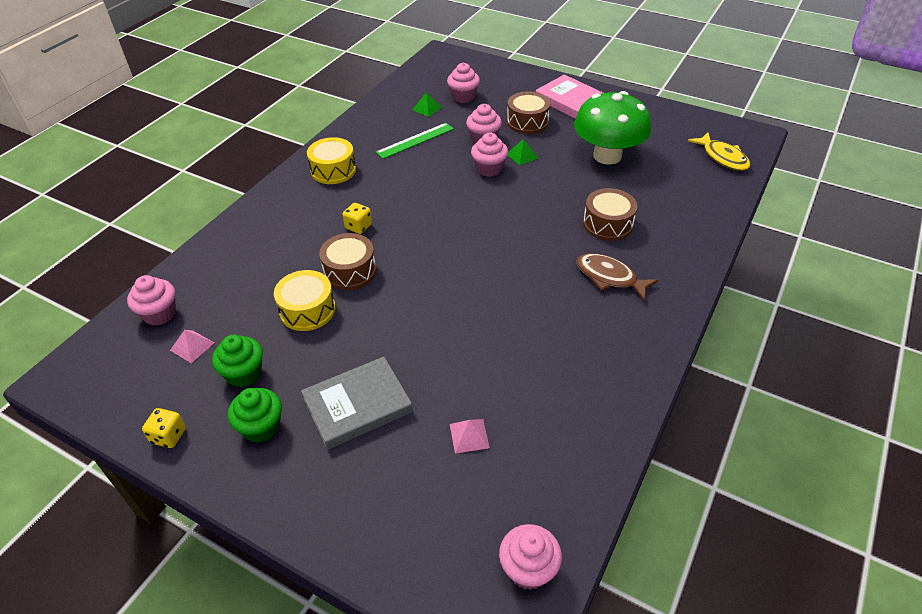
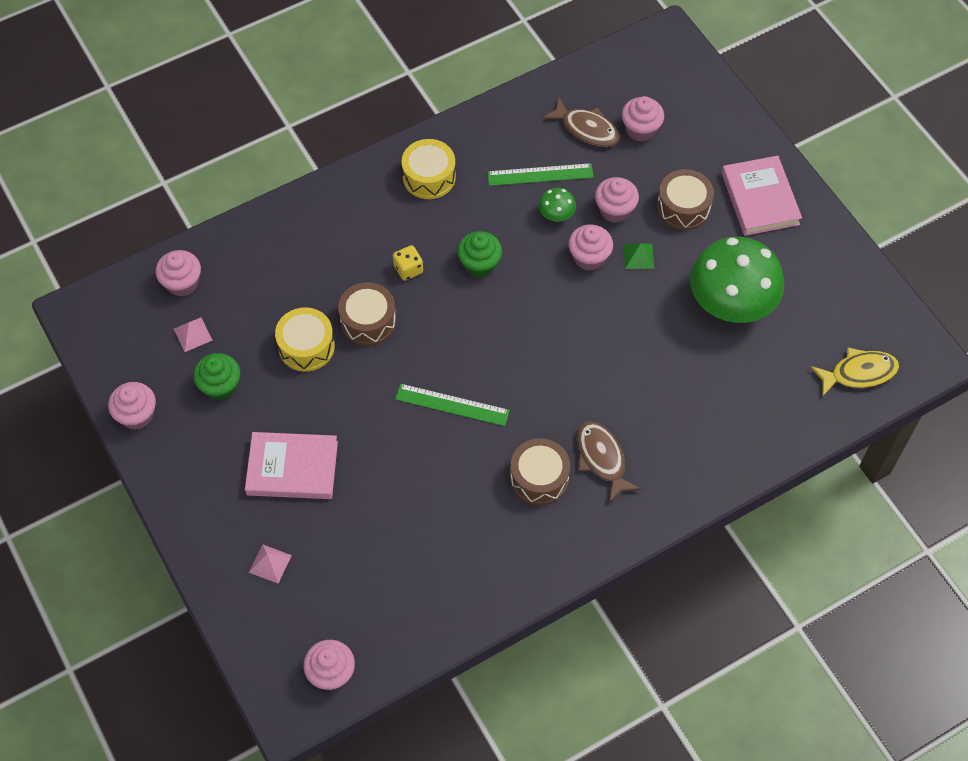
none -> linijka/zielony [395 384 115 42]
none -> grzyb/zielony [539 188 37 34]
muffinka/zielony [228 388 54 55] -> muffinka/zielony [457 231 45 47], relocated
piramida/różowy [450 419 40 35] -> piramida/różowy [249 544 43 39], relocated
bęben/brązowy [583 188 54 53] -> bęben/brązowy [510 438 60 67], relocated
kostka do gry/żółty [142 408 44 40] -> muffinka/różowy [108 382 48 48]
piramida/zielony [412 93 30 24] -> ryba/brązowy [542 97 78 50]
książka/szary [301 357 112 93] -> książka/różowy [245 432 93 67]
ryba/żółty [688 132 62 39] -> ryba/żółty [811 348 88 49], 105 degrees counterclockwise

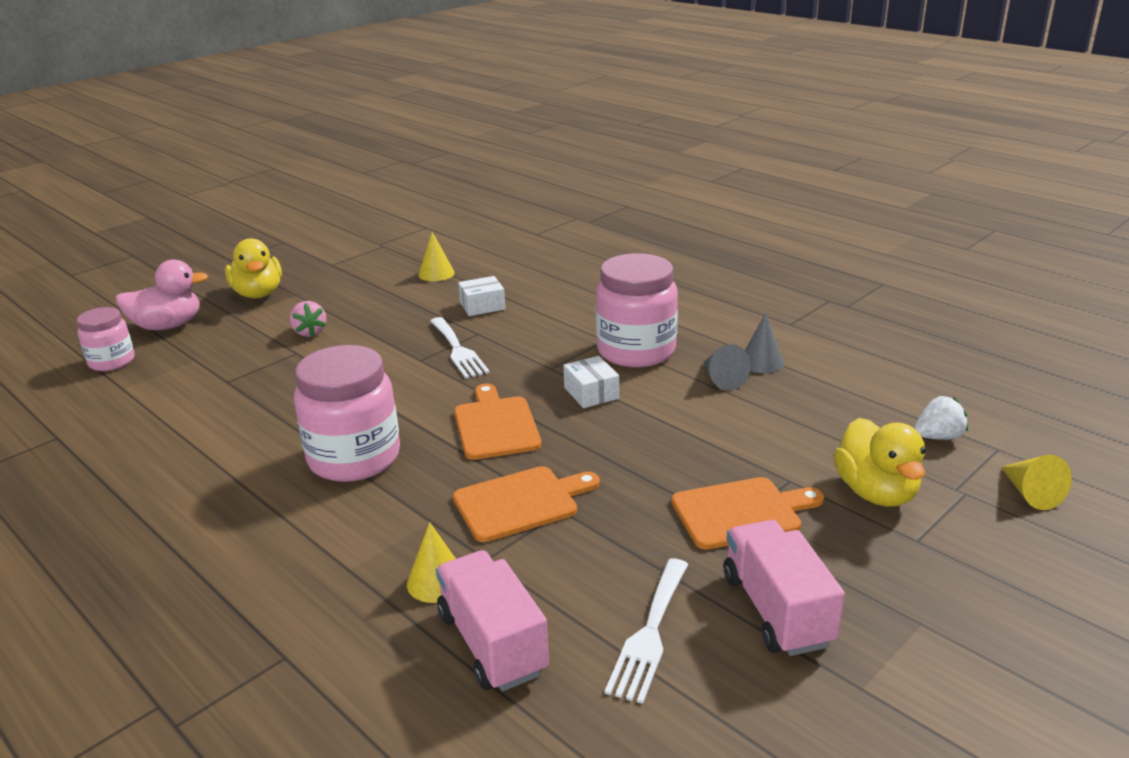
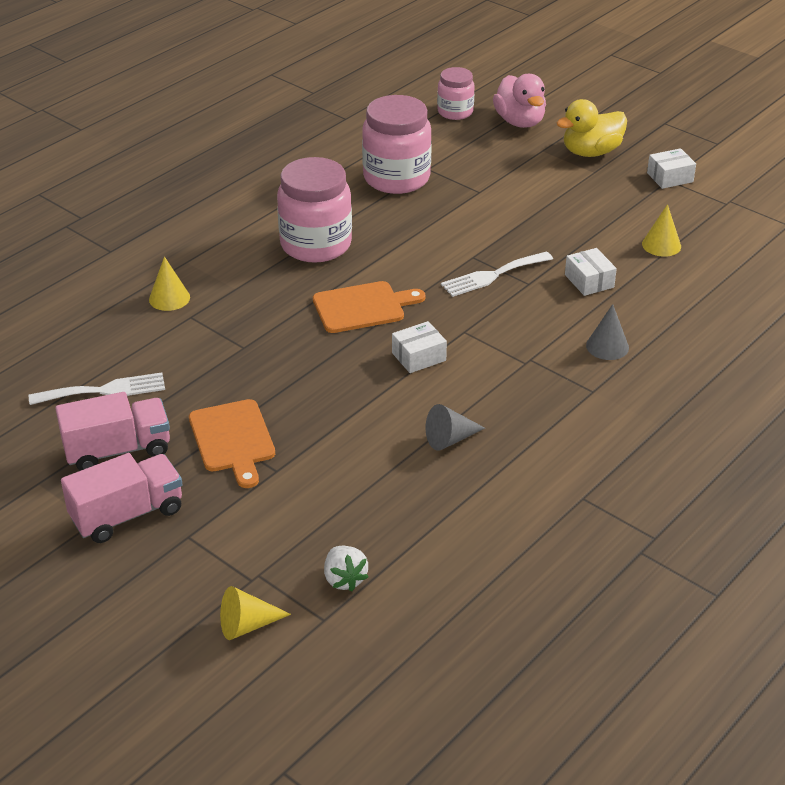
truskawka/różowy [289 301 37 36] -> none
deska do krojenia/pomarańczowy [453 466 147 76] -> none
kaczka/żółty [833 418 93 89] -> none
none -> pudełko/biały [647 148 49 41]
ciężarówka/różowy [436 550 113 141] -> ciężarówka/różowy [61 453 122 90], relocated
słoik/różowy [596 253 82 114] -> słoik/różowy [362 95 70 99], relocated
stożek/szary [745 313 39 60] -> stożek/szary [586 304 43 56], relocated
widelec/biały [605 558 83 146] -> widelec/biały [29 372 136 33], 150 degrees clockwise

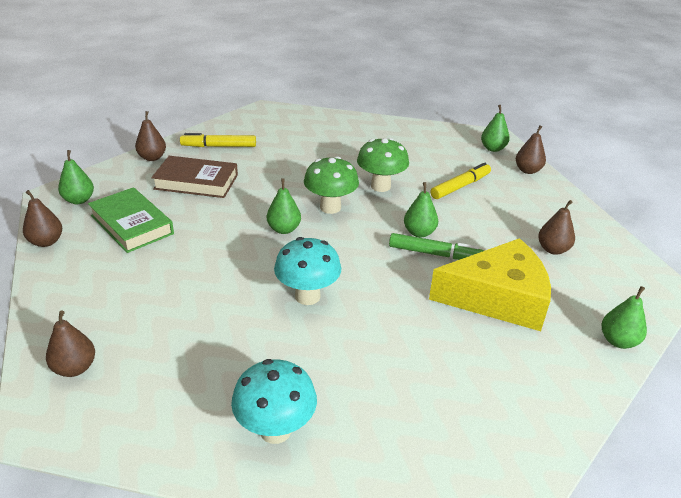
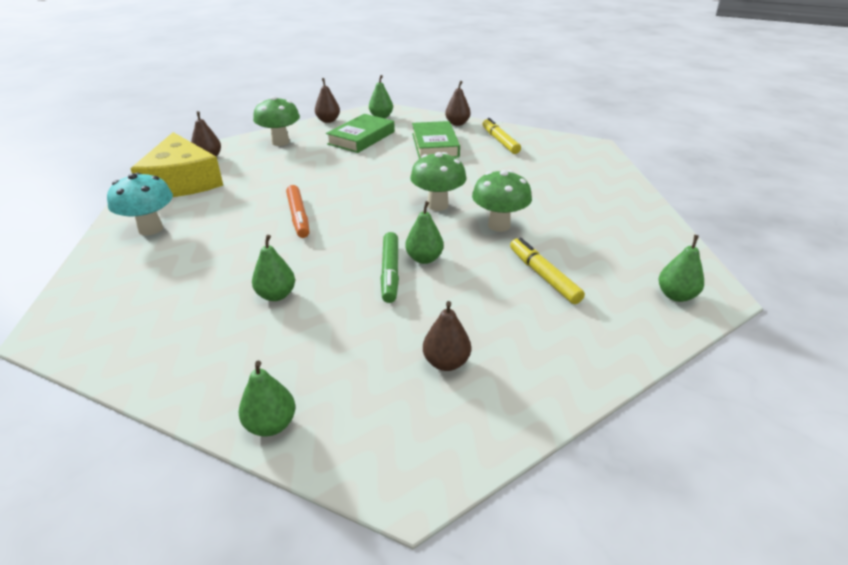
gruszka/brązowy [516 125 30 49] -> none
none -> grzyb/zielony [253 96 47 50]
gruszka/zielony [267 178 34 56] -> gruszka/zielony [252 235 43 66], relocated
ser/żółty [429 238 122 93] -> ser/żółty [131 132 92 65], relocated
grzyb/turkusowy [274 237 67 68] -> flamaster/pomarańczowy [286 185 23 53]
książka/brązowy [151 156 87 42] -> książka/zielony [412 121 48 38]
flamaster/żółty [431 163 60 36] -> flamaster/żółty [510 238 75 66], 150 degrees counterclockwise

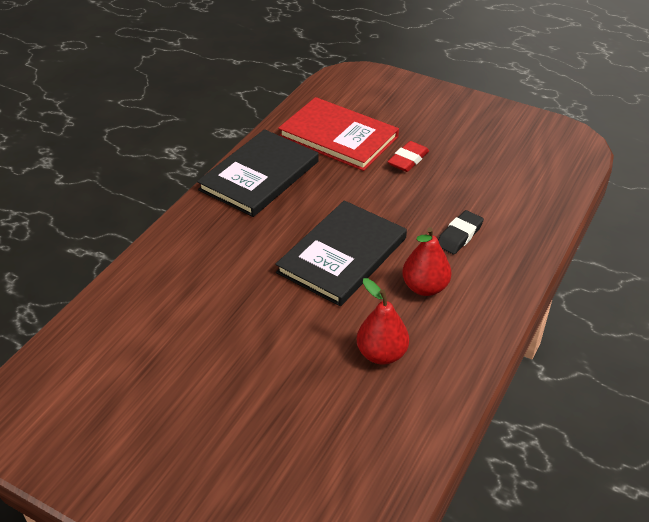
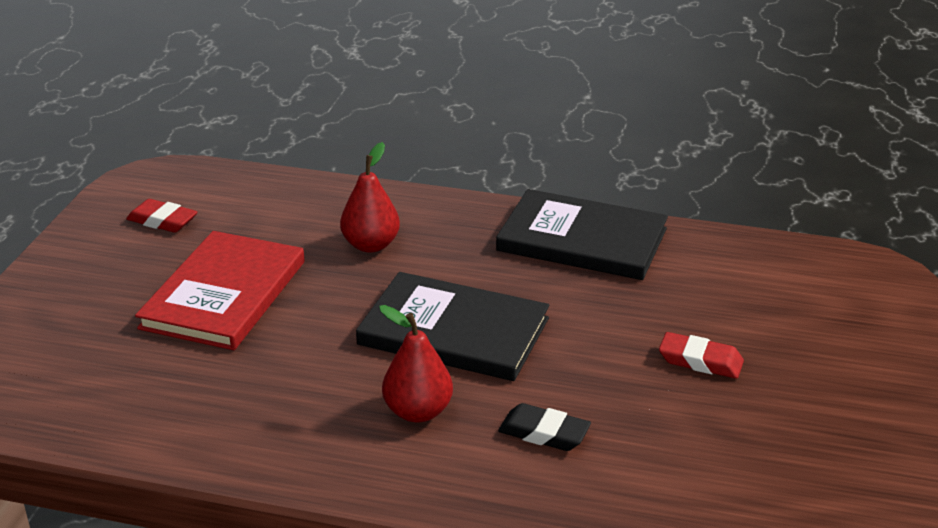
none -> gumka do mazania/czerwony [126 199 72 34]
książka/czerwony [278 97 121 74] -> książka/czerwony [135 231 170 119], relocated
gruszka/czerwony [357 278 52 87] -> gruszka/czerwony [340 142 60 111], relocated

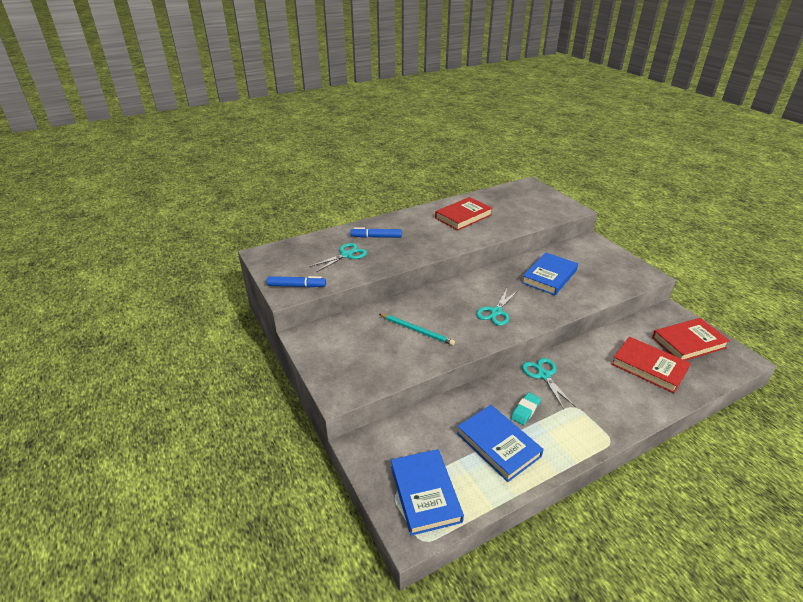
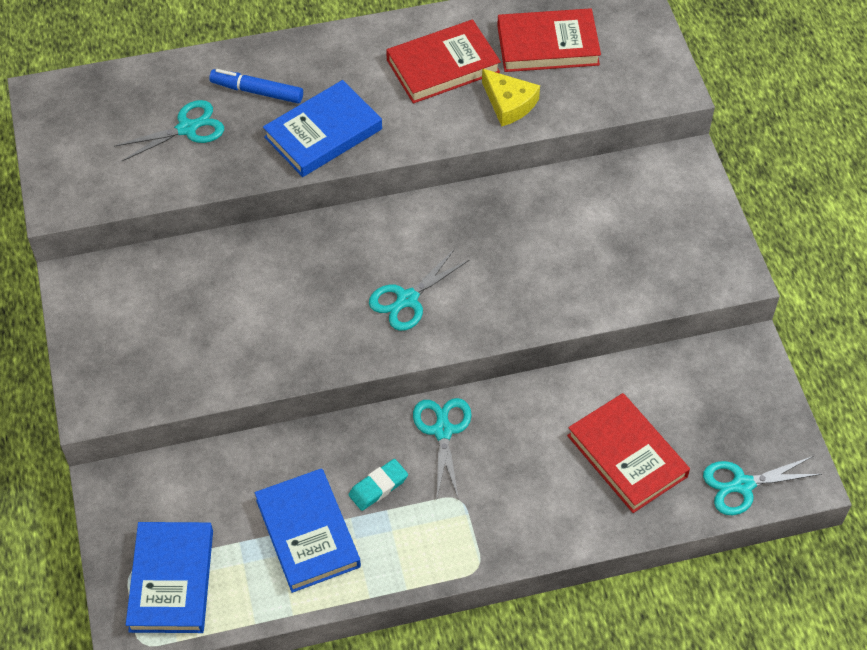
flamaster/niebieski [267 276 59 11] -> none
ołówek/turkusowy [380 314 75 32] -> none
none -> ser/żółty [482 69 58 58]
none -> nożyczki/turkusowy [703 456 119 59]
książka/niebieski [522 253 56 42] -> książka/niebieski [263 80 119 97], relocated
książka/czerwony [652 318 78 43] -> książka/czerwony [497 8 104 64], relocated

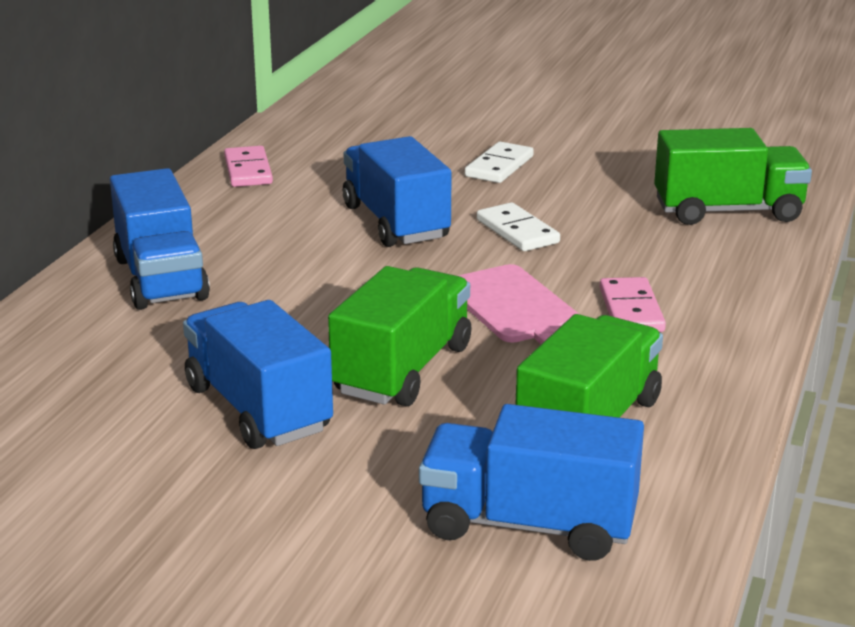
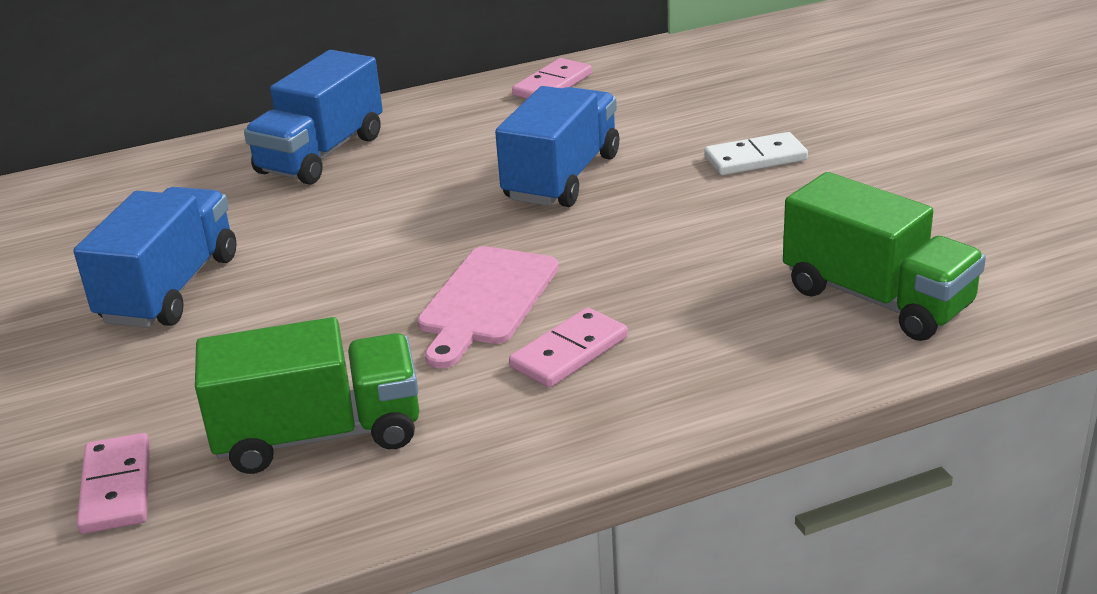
ciężarówka/zielony [328 266 143 141] -> none
kostka domina/biały [477 202 83 49] -> none
ciężarówka/niebieski [419 404 225 157] -> kostka domina/różowy [77 433 73 101]

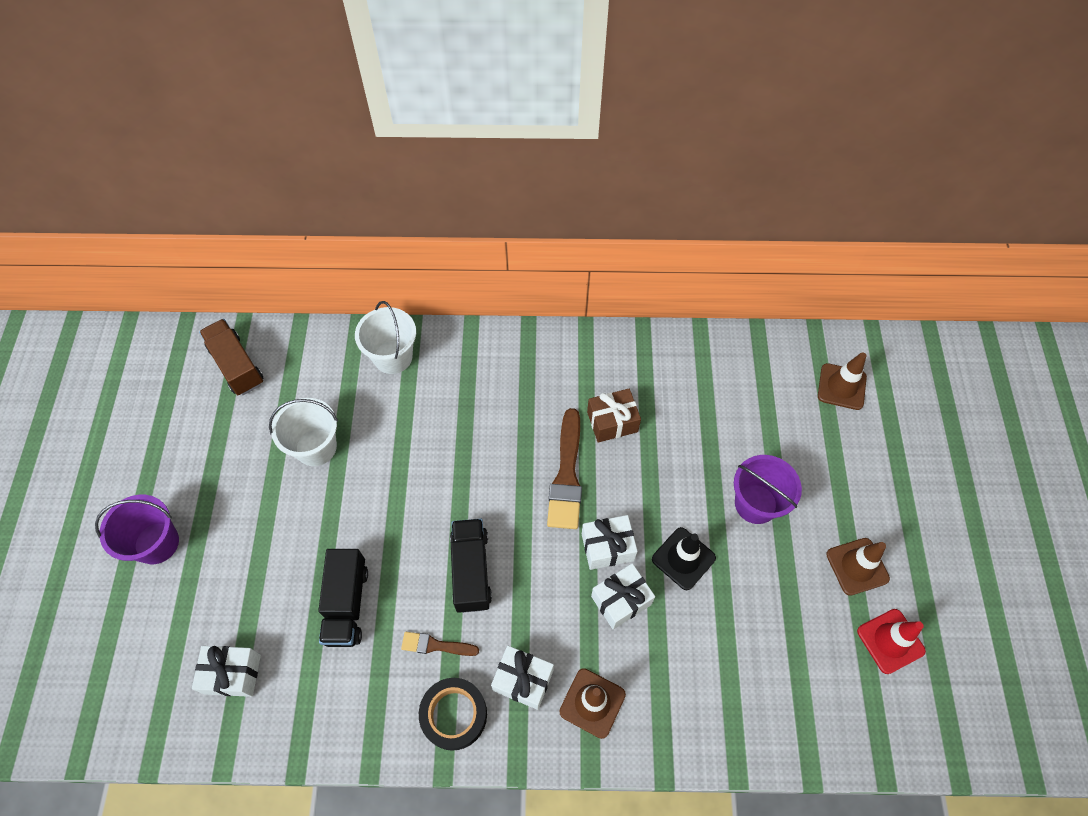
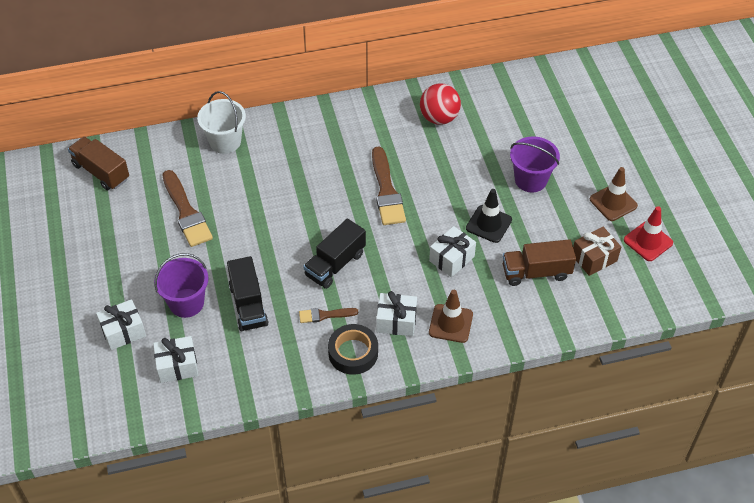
pachołek/brązowy [818 352 49 58] -> none
none -> piłka/czerwony [420 84 41 41]
none -> ciężarówka/brązowy [503 239 73 47]
wiadro/fioletowy [95 495 84 69] -> wiadro/fioletowy [154 253 54 65], relocated
prezent/biały [582 515 56 55] -> prezent/biały [96 299 50 51], relocated
prezent/brązowy [587 389 54 54] -> prezent/brązowy [573 227 48 49], relocated
wiadro/biały [269 398 69 68] -> pędzel/brązowy [162 170 51 77]
ciężarówka/czarny [450 519 42 94] -> ciężarówka/czarny [303 218 63 71], 120 degrees counterclockwise

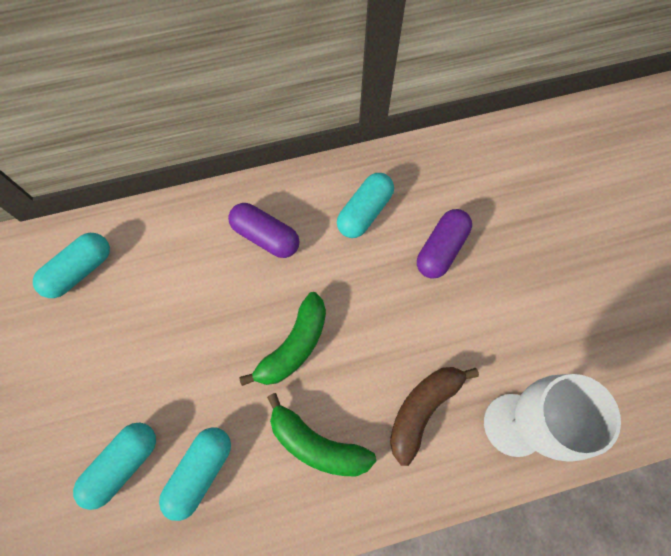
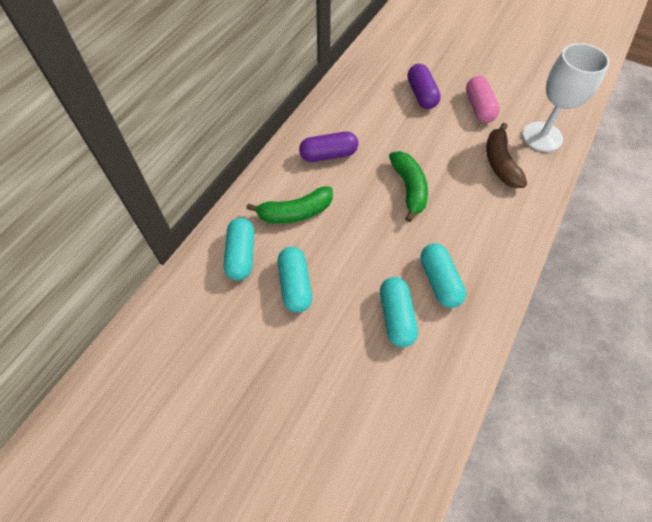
none -> kapsułka/różowy [466 76 34 47]
banan/zielony [267 393 109 83] -> banan/zielony [246 186 87 38], relocated
kapsułka/turkusowy [337 173 57 65] -> kapsułka/turkusowy [278 247 34 65], relocated

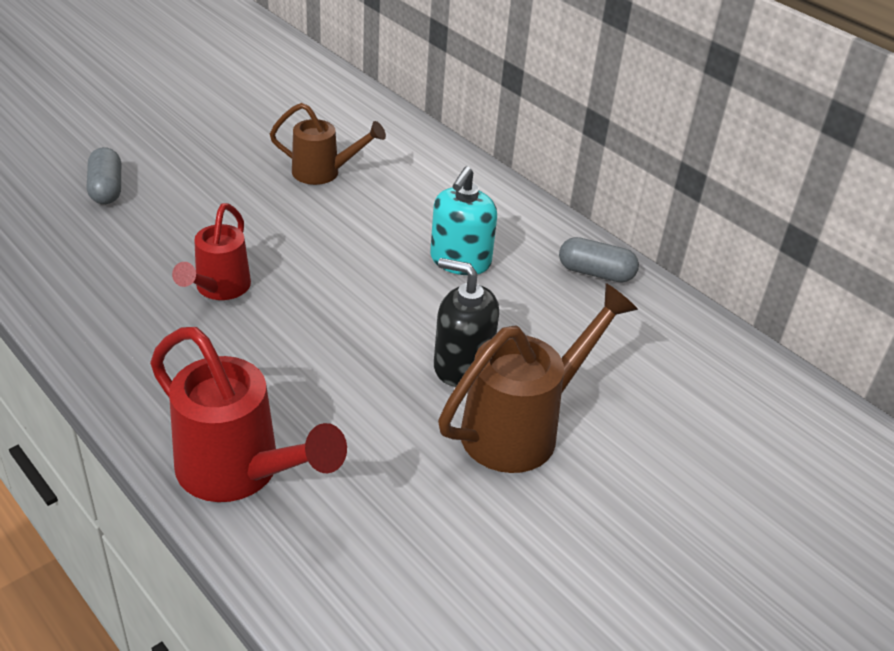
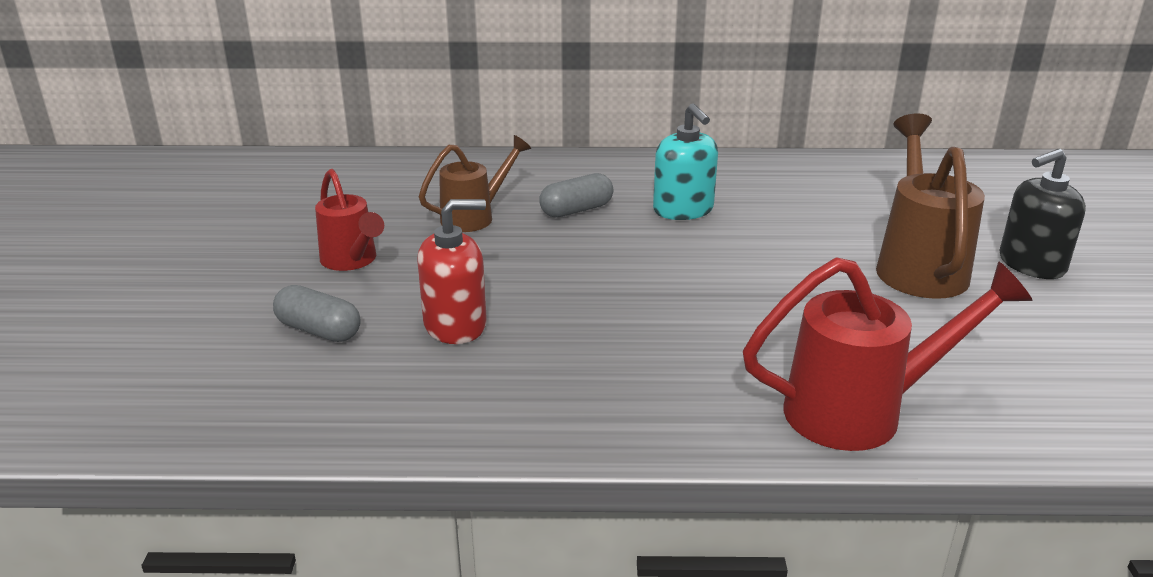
none -> dozownik mydła/czerwony [417 199 70 145]
konewka/czerwony [172 203 79 97] -> konewka/czerwony [315 169 69 102], relocated
dozownik mydła/czarny [434 258 65 129] -> dozownik mydła/czarny [999 149 87 130], relocated
kapsułka/szary [559 237 80 46] -> kapsułka/szary [539 173 74 45], relocated

